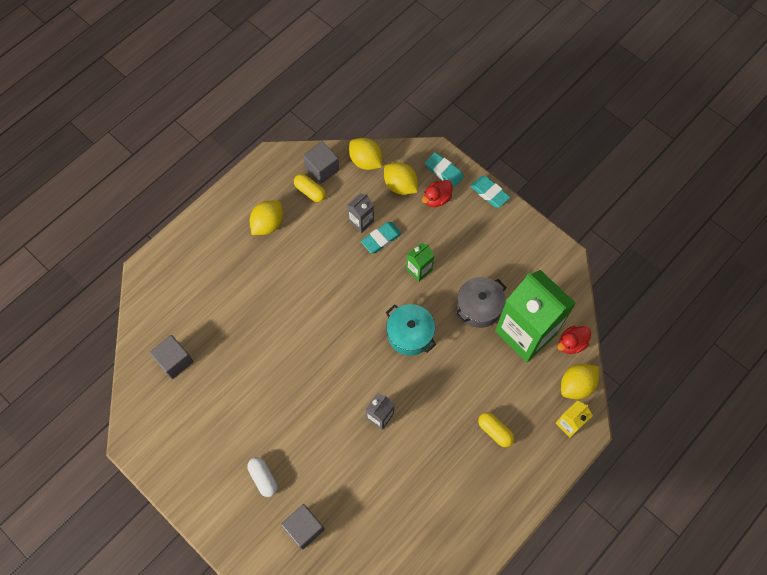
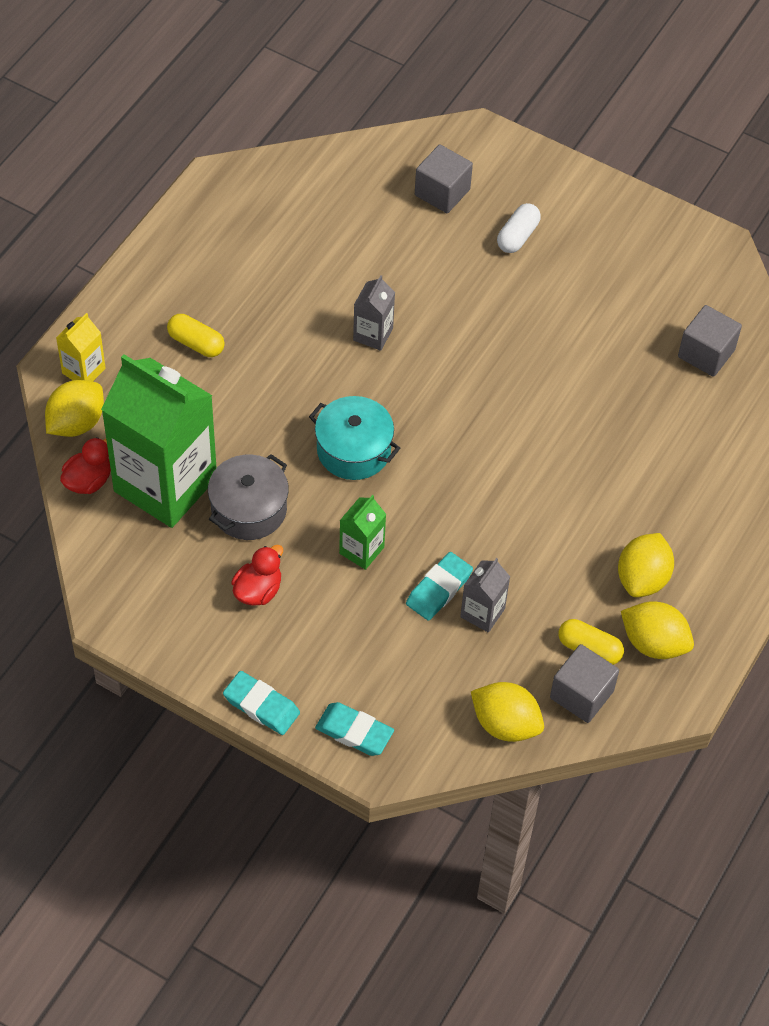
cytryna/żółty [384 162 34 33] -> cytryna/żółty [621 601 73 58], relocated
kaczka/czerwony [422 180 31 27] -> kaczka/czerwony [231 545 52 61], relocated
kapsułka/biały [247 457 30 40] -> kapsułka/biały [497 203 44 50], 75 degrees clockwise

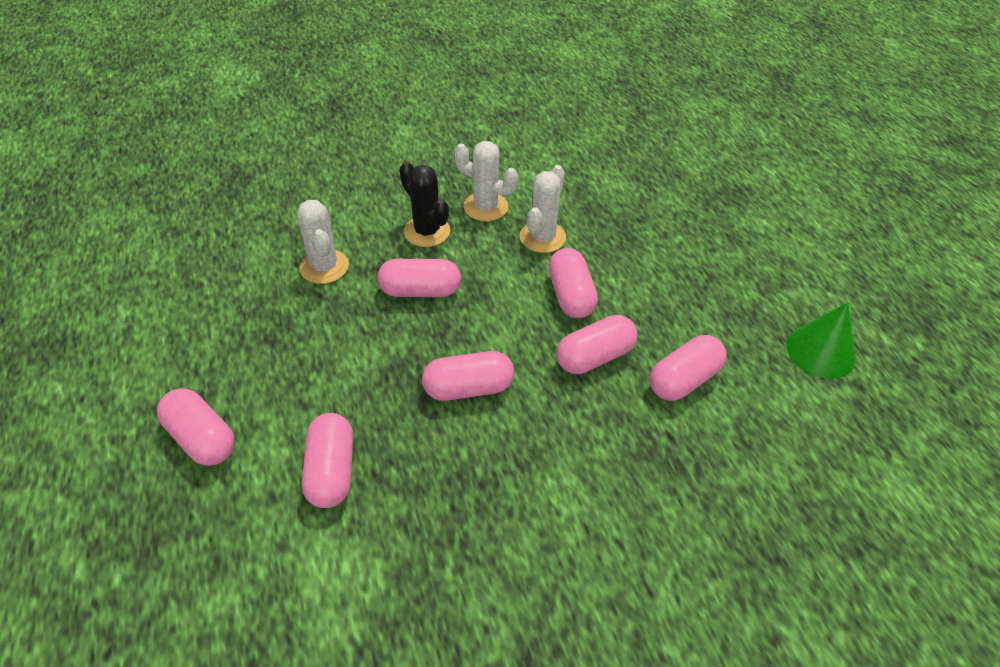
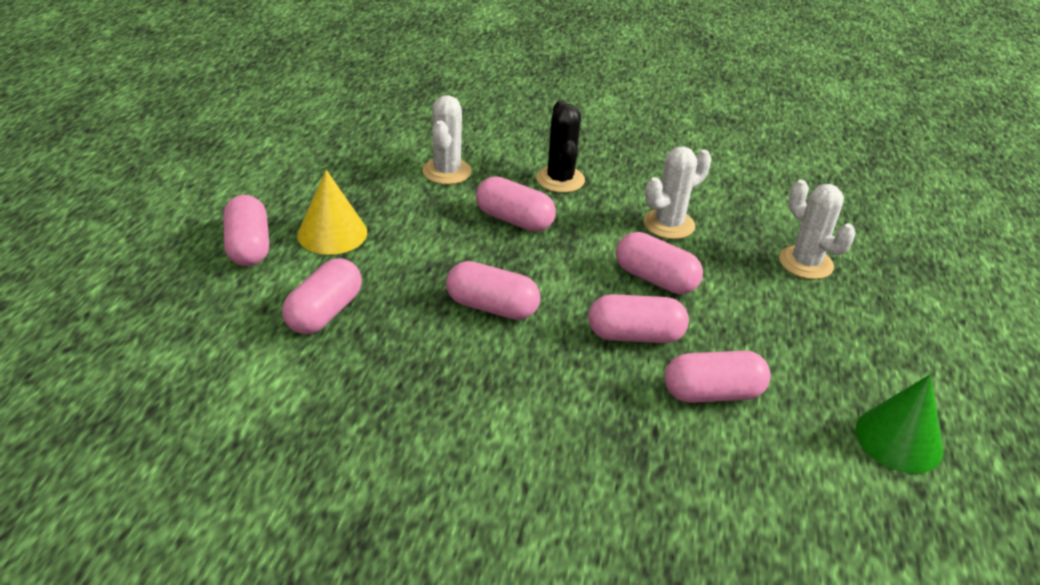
none -> stożek/żółty [297 170 70 85]
kaktus/biały [454 141 64 80] -> kaktus/biały [779 180 77 100], relocated
kapsułka/różowy [548 248 50 70] -> kapsułka/różowy [616 232 87 62], 75 degrees counterclockwise

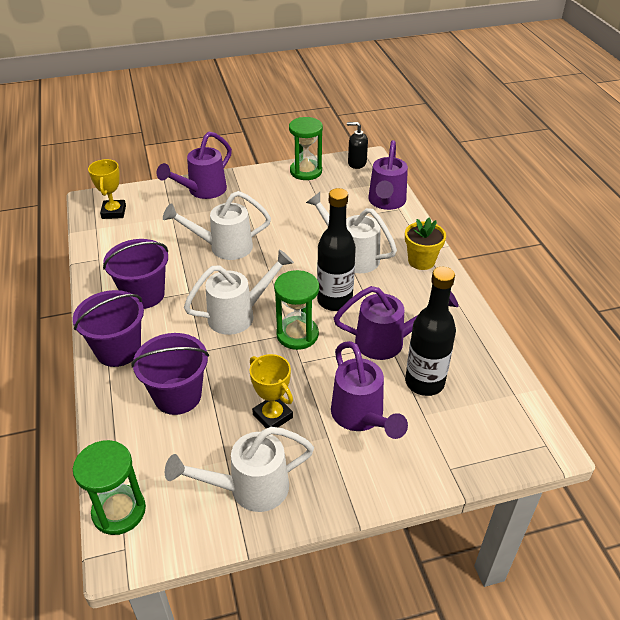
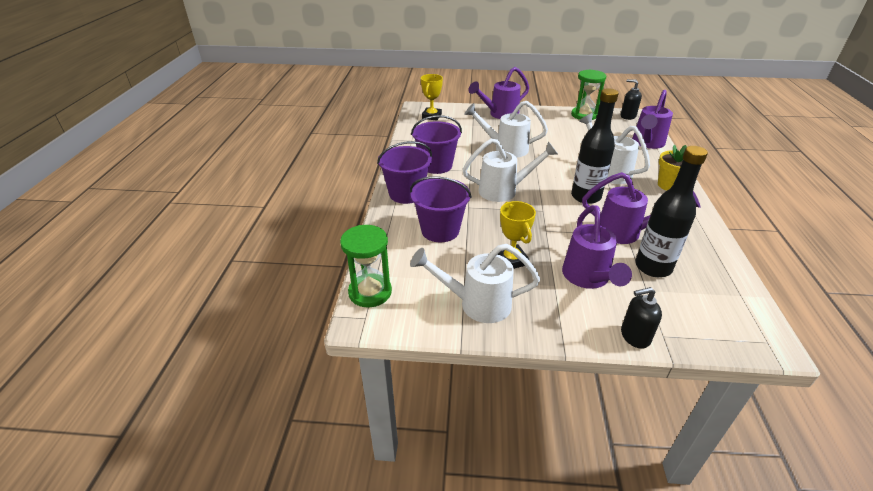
klepsydra/zielony [274 270 45 80] -> none
none -> dozownik mydła/czarny [621 287 41 62]

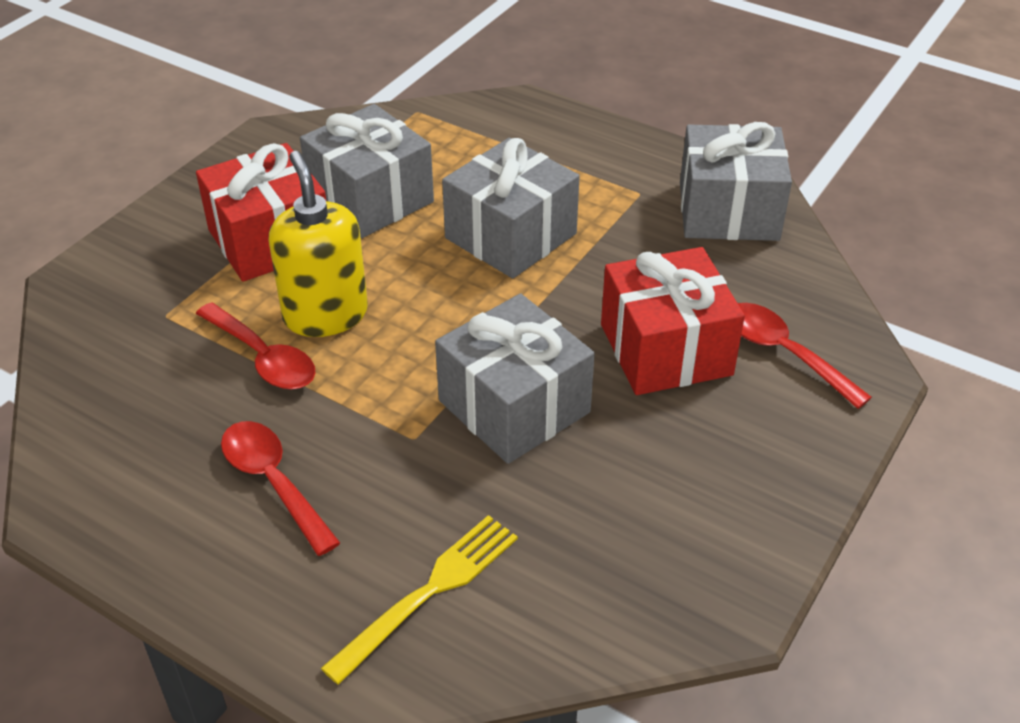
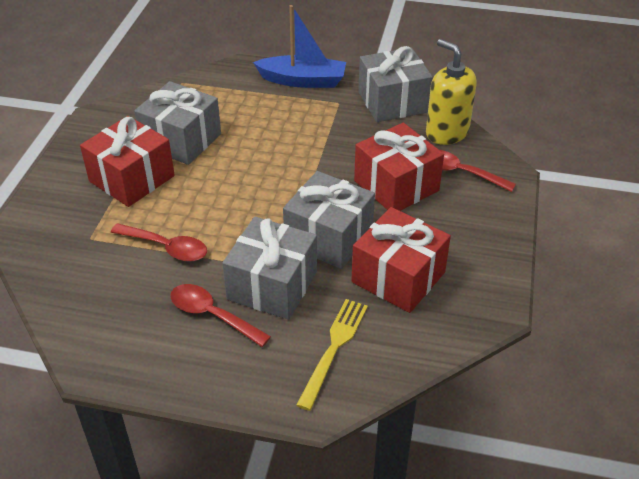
none -> łódka/niebieski [253 5 93 83]
none -> prezent/czerwony [352 207 99 106]
dozownik mydła/żółty [268 151 100 186] -> dozownik mydła/żółty [426 39 51 106], relocated
prezent/szary [442 138 138 141] -> prezent/szary [222 217 95 103], relocated

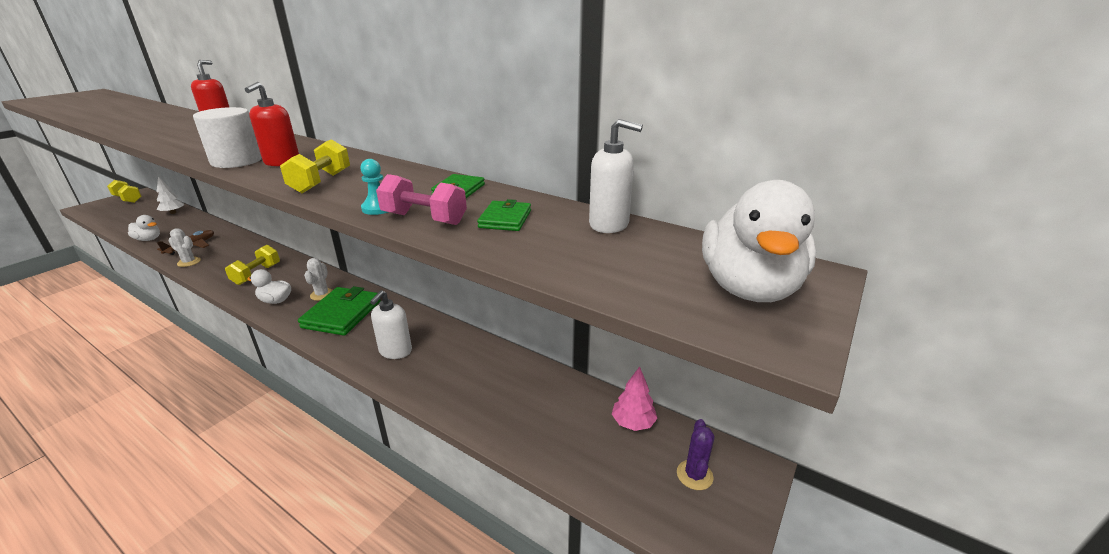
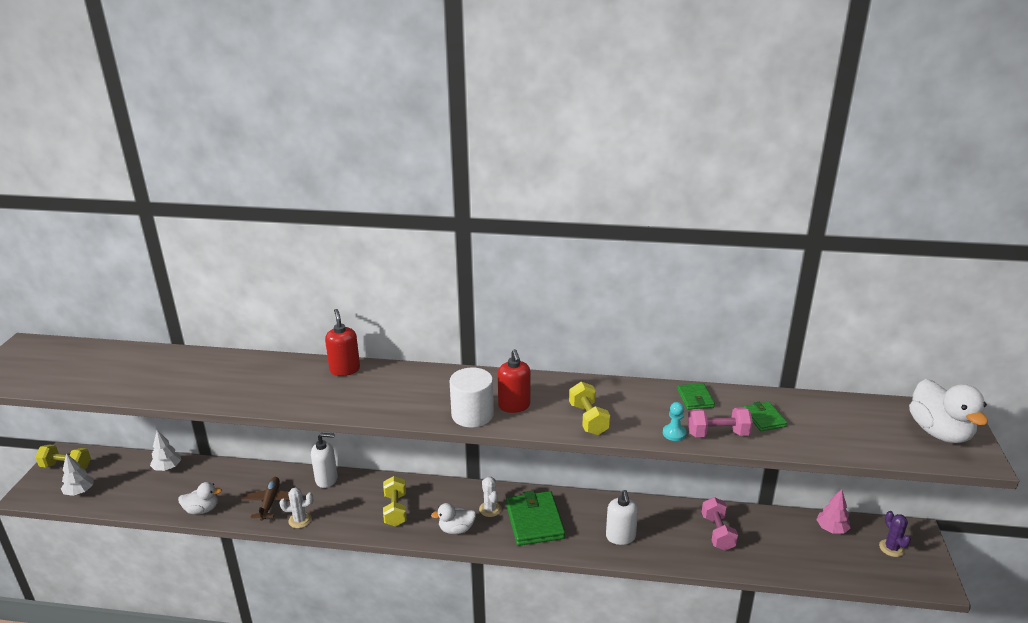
none -> drzewko/biały [61 453 33 43]
none -> hantel/różowy [702 497 36 54]
dozownik mydła/biały [589 119 54 114] -> dozownik mydła/biały [311 433 27 55], relocated

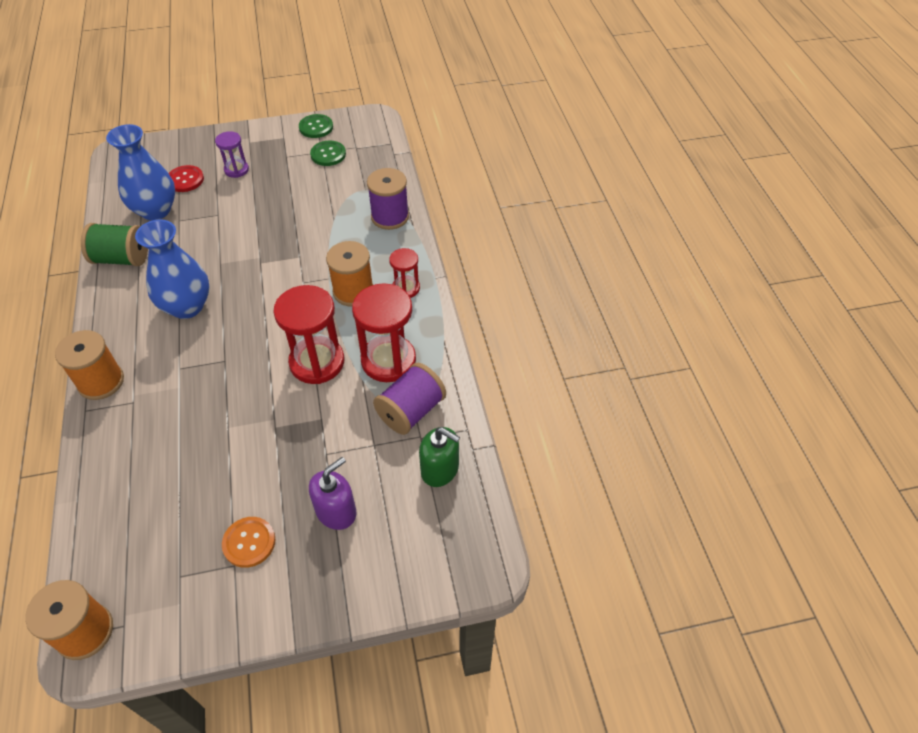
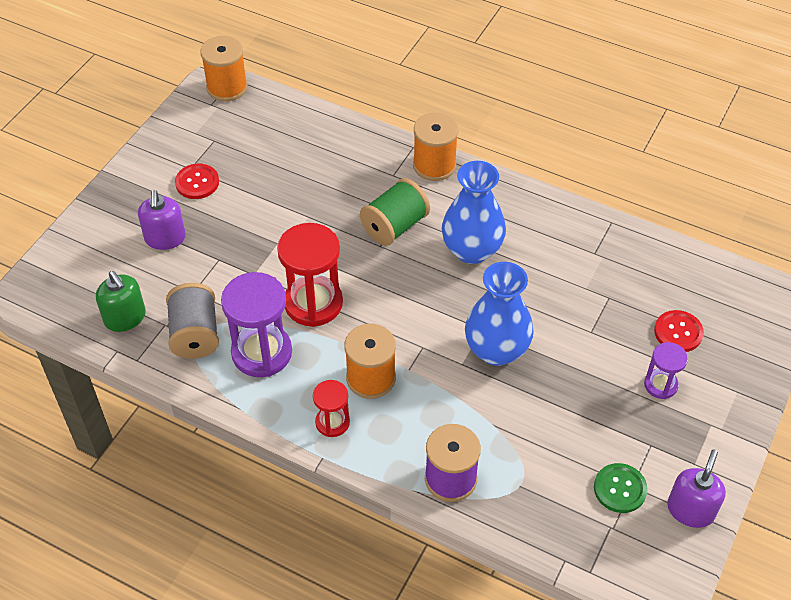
szpulka/zielony [81 223 67 43] -> szpulka/zielony [360 178 70 68], relocated
wazon/niebieski [106 124 69 96] -> wazon/niebieski [465 262 69 104], relocated
guzik/zielony [299 114 34 24] -> dozownik mydła/fioletowy [667 449 59 79]
guzik/pomarańczowy [222 517 53 51] -> guzik/czerwony [175 164 44 35]
klepsydra/czerwony [352 283 64 99] -> klepsydra/fioletowy [221 272 71 105]
szpulka/fioletowy [373 363 73 72] -> szpulka/szary [166 283 53 76]
dozownik mydła/zielony [419 427 41 60] -> dozownik mydła/zielony [96 271 50 61], 105 degrees counterclockwise

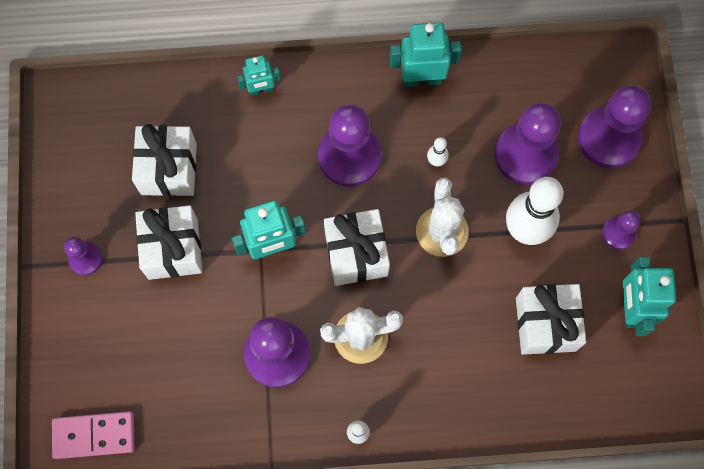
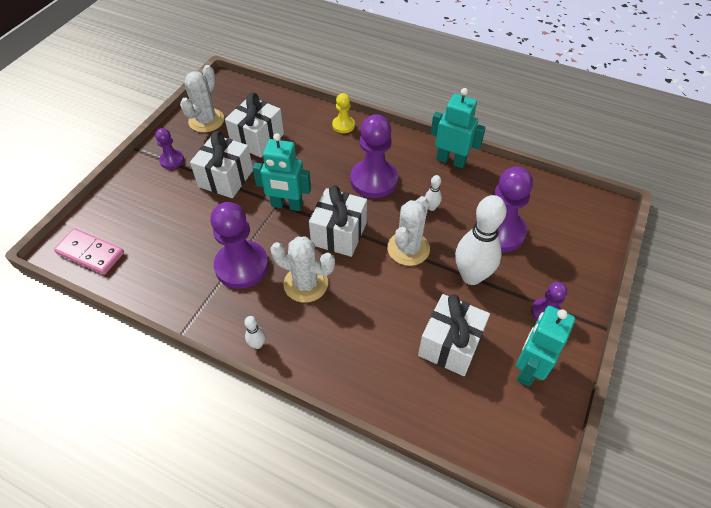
pionek/fioletowy [578 85 73 83] -> none
none -> kaktus/biały [180 65 44 67]
robot/turkusowy [237 55 44 41] -> pionek/żółty [332 93 23 40]

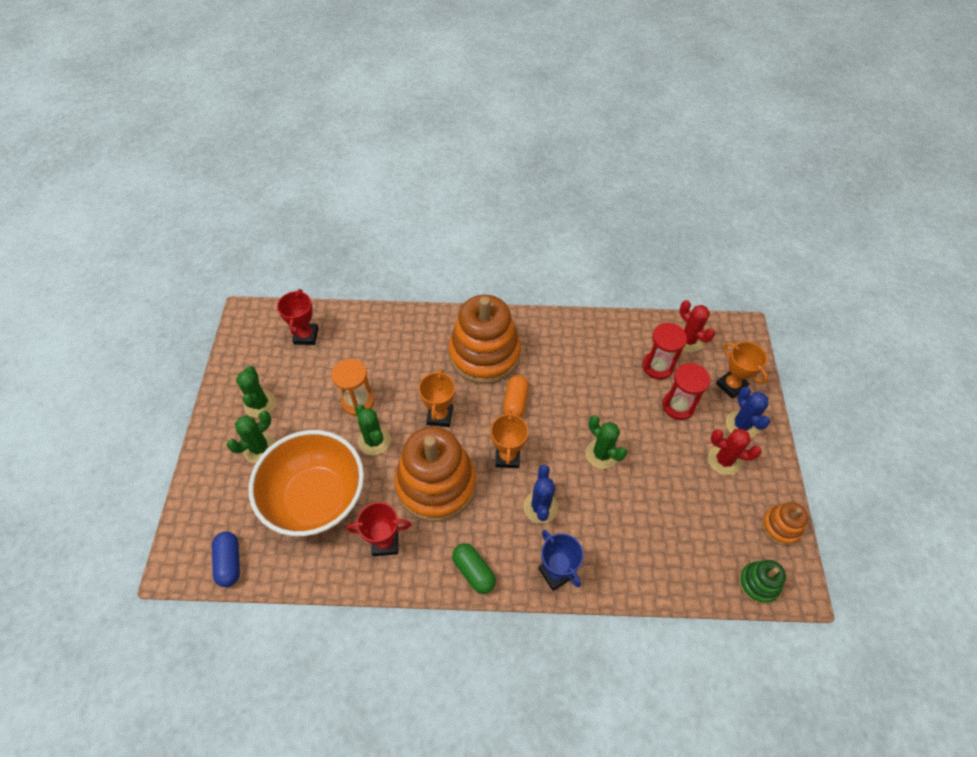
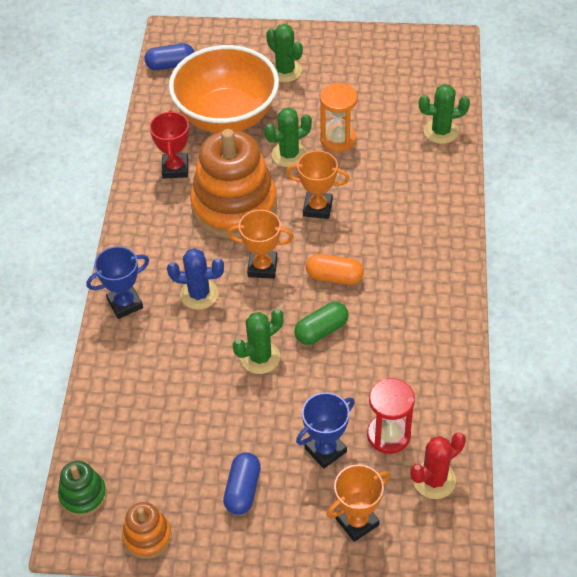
puchar/czerwony [277 289 41 56] -> none
zabawka nakładanka/pomarańczowy [449 295 72 89] -> none
kaktus/niebieski [726 387 44 51] -> none
kaktus/zielony [236 366 40 52] -> kaktus/zielony [419 84 51 60], relocated
kapsułka/zielony [452 543 44 51] -> kapsułka/zielony [294 302 55 43], relocated
klepsydra/czerwony [662 363 48 57] -> puchar/niebieski [296 392 59 77]
kaktus/czerwony [708 429 54 46] -> kapsułka/niebieski [223 452 38 63]

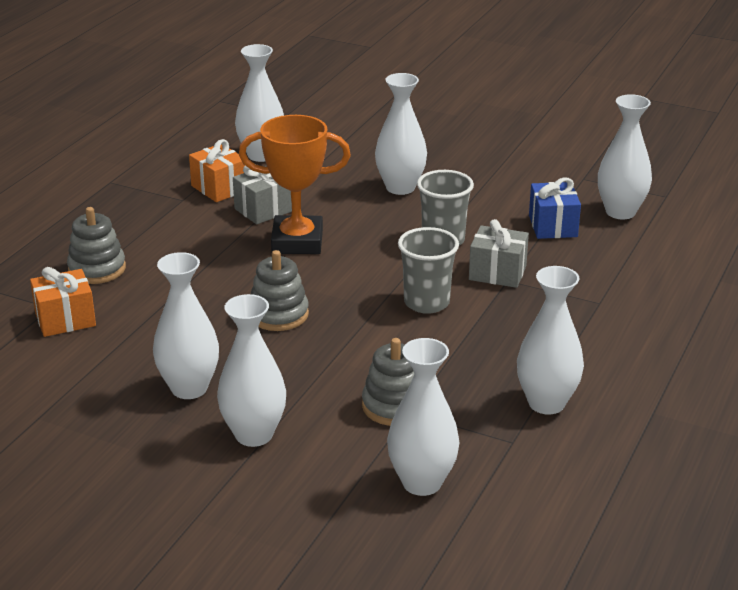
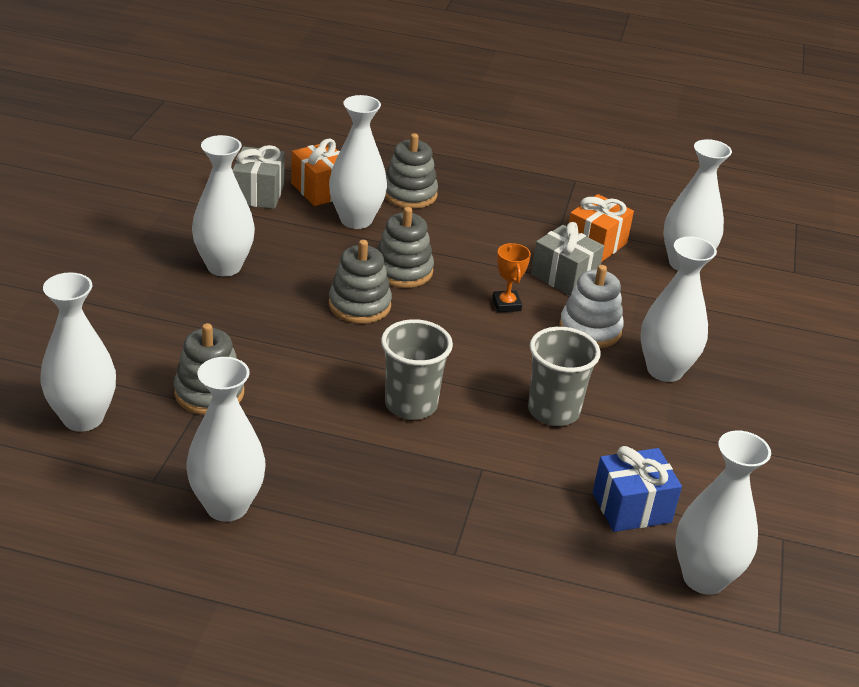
none -> zabawka nakładanka/szary [378 207 56 81]
none -> zabawka nakładanka/biały [559 265 65 83]
wazon/biały [217 294 69 153] -> wazon/biały [329 95 58 134], relocated
prezent/szary [469 219 60 69] -> prezent/szary [233 145 52 64], relocated
puchar/pomarańczowy [239 115 112 139] -> puchar/pomarańczowy [492 243 39 69], x0.45

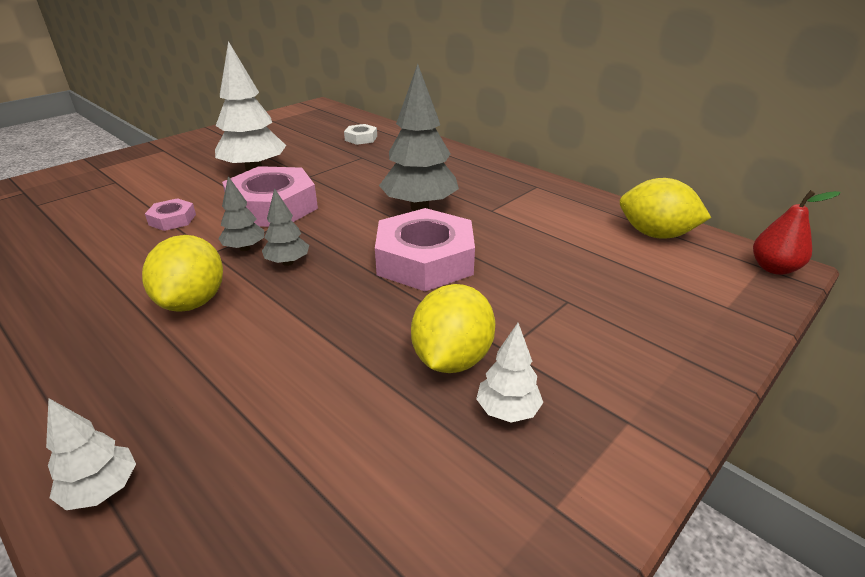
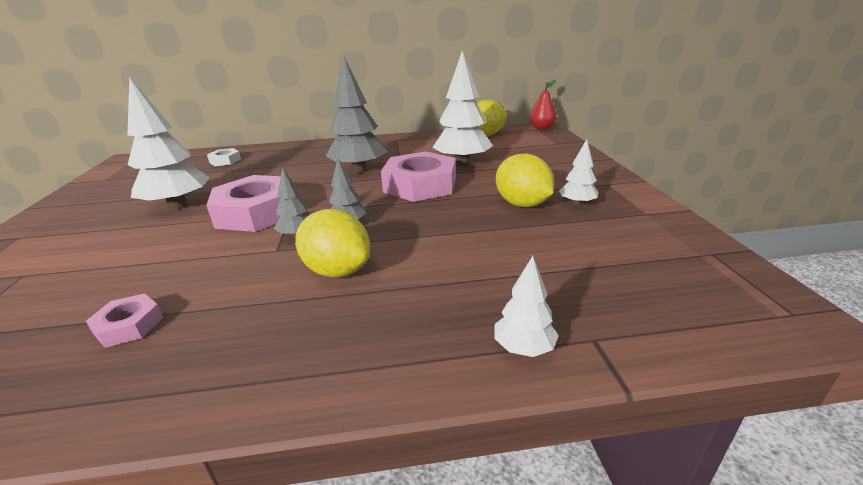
none -> drzewko/biały [432 51 61 115]
nakrętka/różowy [145 198 51 33] -> nakrętka/różowy [86 293 77 55], relocated

